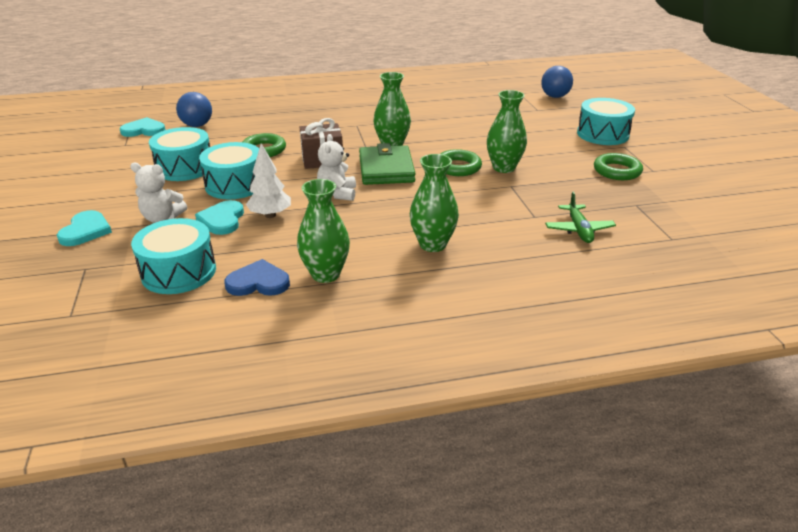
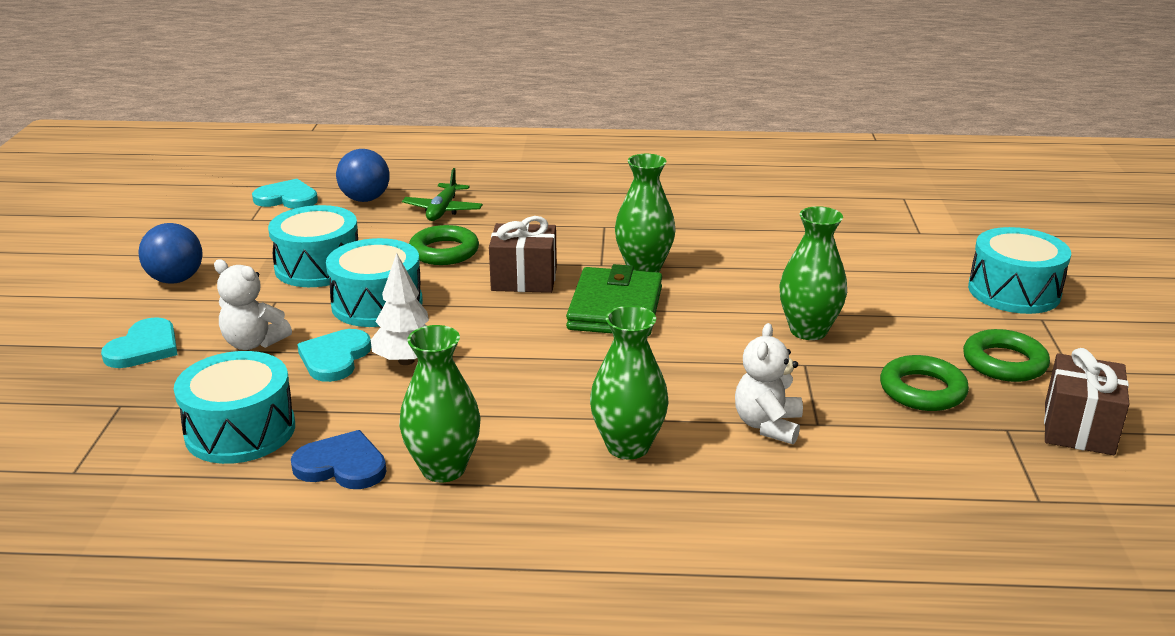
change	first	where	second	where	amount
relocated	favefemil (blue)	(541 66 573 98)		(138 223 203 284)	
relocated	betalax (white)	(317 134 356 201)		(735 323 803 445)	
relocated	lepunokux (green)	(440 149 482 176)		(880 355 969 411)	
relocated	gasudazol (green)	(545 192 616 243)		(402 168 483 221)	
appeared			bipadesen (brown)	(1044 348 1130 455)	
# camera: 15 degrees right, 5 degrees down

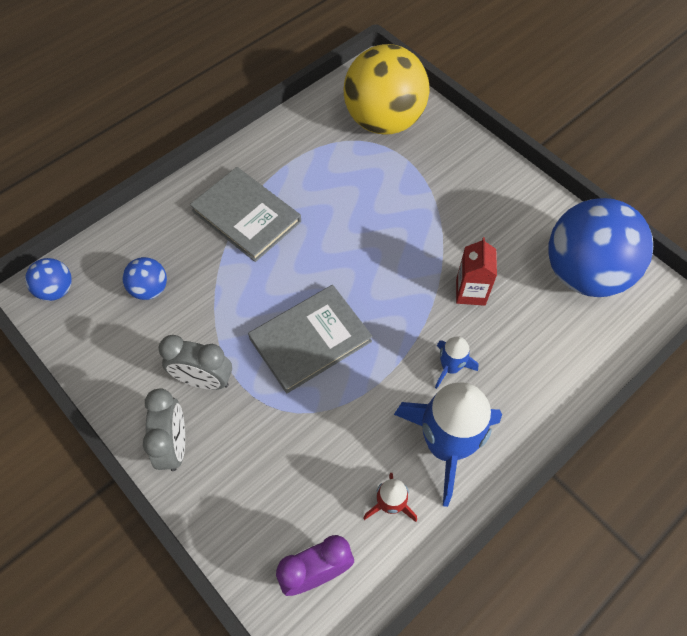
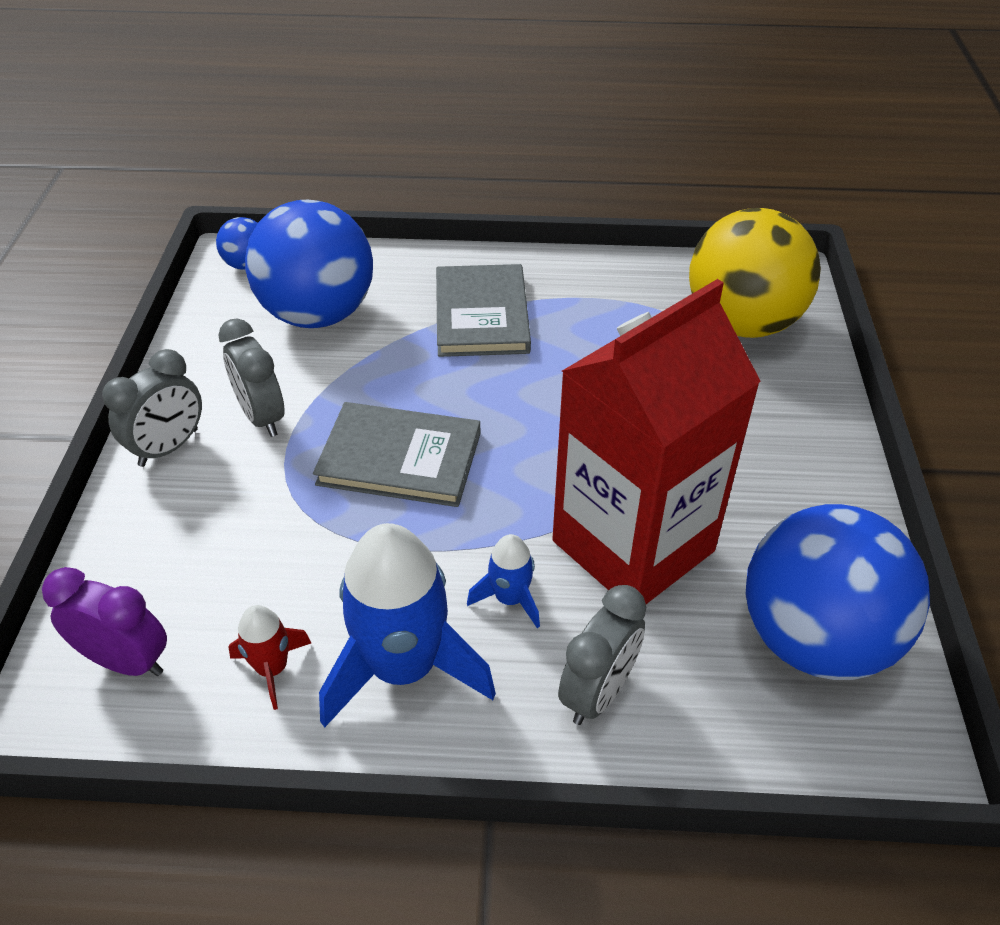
change	first	where	second	where	amount
size	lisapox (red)	(456 237 497 306)		(552 279 761 604)	x2.47
size	favefemil (blue)	(122 257 167 300)		(245 200 373 328)	x2.26
appeared			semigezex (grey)	(558 585 646 725)	
# camera: 45 degrees right, 15 degrees down

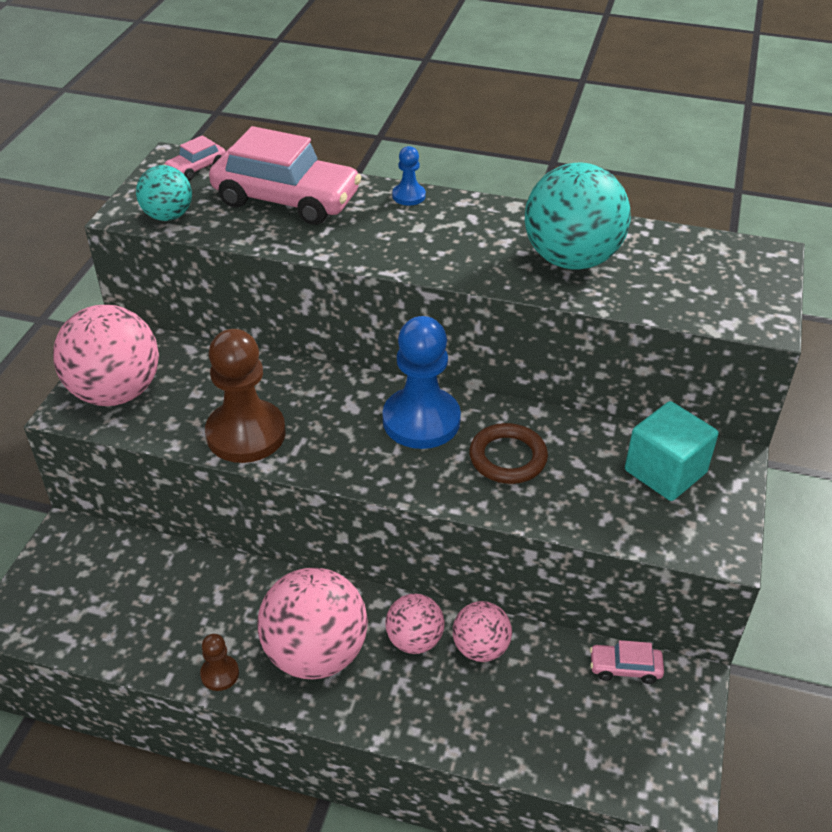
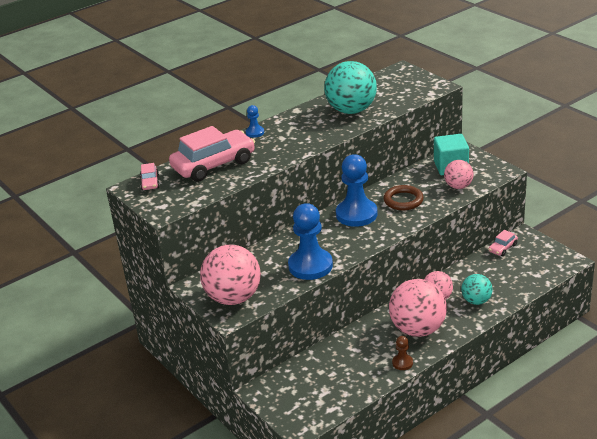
change	first	where	second	where	amount
relocated	favefemil (turquoise)	(136 165 192 221)		(461 274 493 305)	
colour	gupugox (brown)	(205 329 286 463)	gupugox (blue)	(288 203 333 280)	
relocated	favefemil (pink)	(453 601 512 662)		(444 160 474 189)	
# camera: 50 degrees left, 10 degrees down

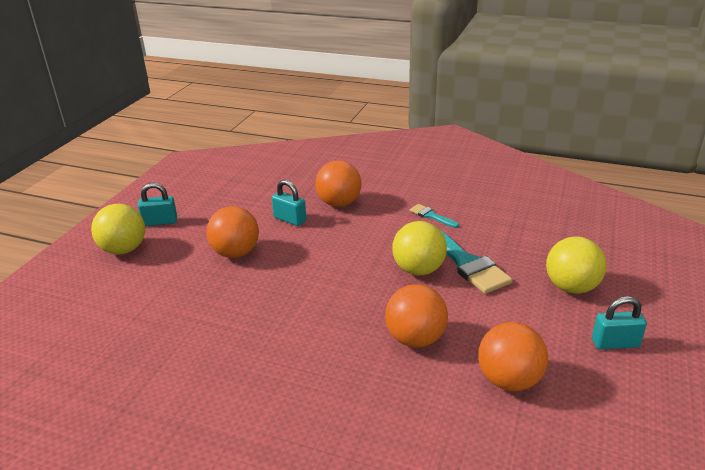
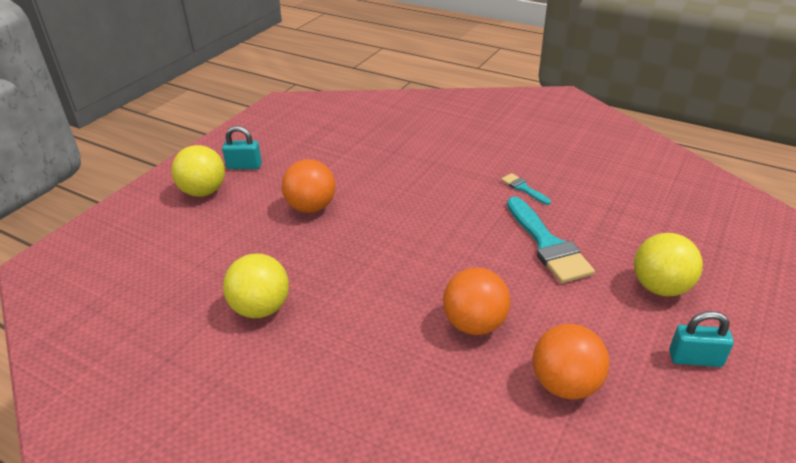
change	first	where	second	where	amount
missing	favefemil (orange)	(315 160 361 207)			
missing	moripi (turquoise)	(272 180 306 226)			
relocated	favefemil (yellow)	(392 221 447 275)		(223 254 289 318)	
# camera: 10 degrees right, 5 degrees up

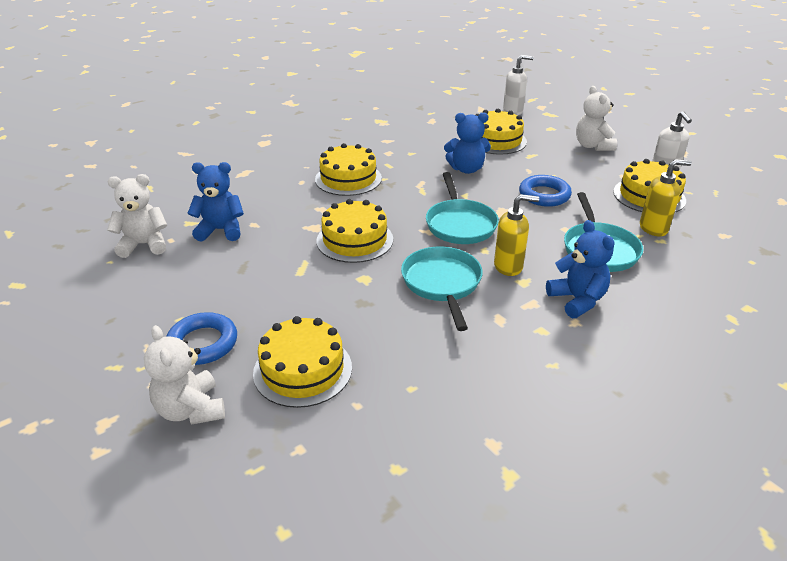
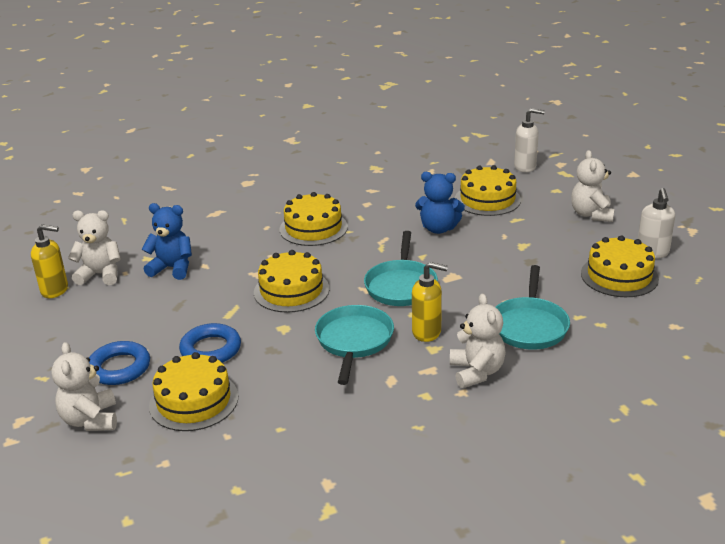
change	first	where	second	where	amount
relocated	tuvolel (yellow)	(640 159 692 236)		(31 224 68 298)	
relocated	lepunokux (blue)	(519 175 572 207)		(179 323 241 363)	
colour	betalax (blue)	(546 220 614 318)	betalax (white)	(450 293 506 388)	
# camera: 15 degrees right, 5 degrees down

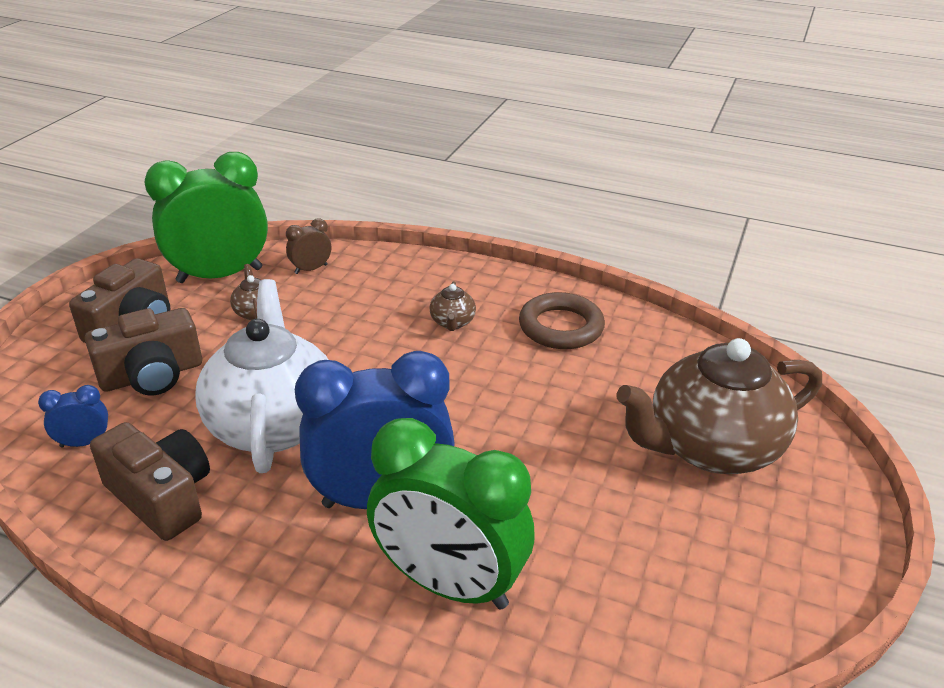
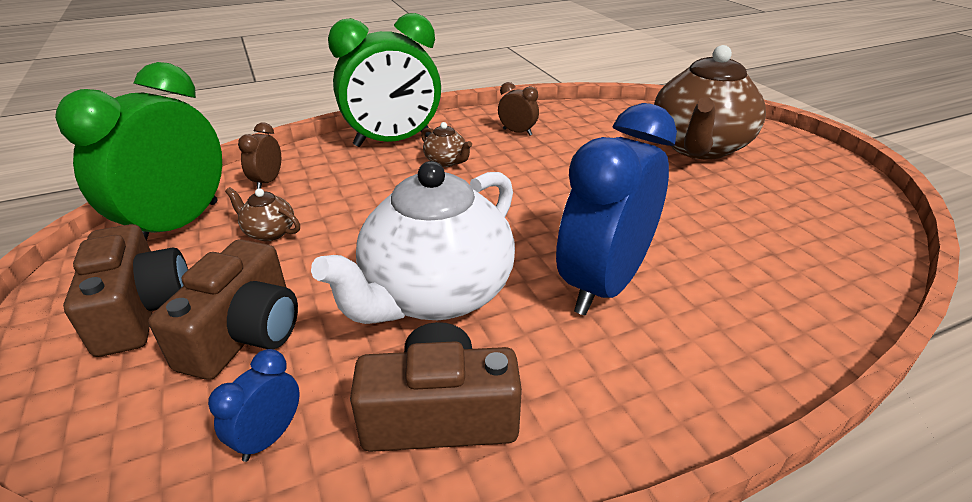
change	first	where	second	where	amount
spun	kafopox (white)	(196 279 328 473)		(311 161 515 324)	90 degrees counterclockwise
exchanged	lepunokux (brown)	(519 292 605 349)	semigezex (brown)	(498 82 539 136)	
relocated	semigezex (green)	(367 418 535 610)		(328 13 441 147)	
# camera: 45 degrees left, 0 degrees up

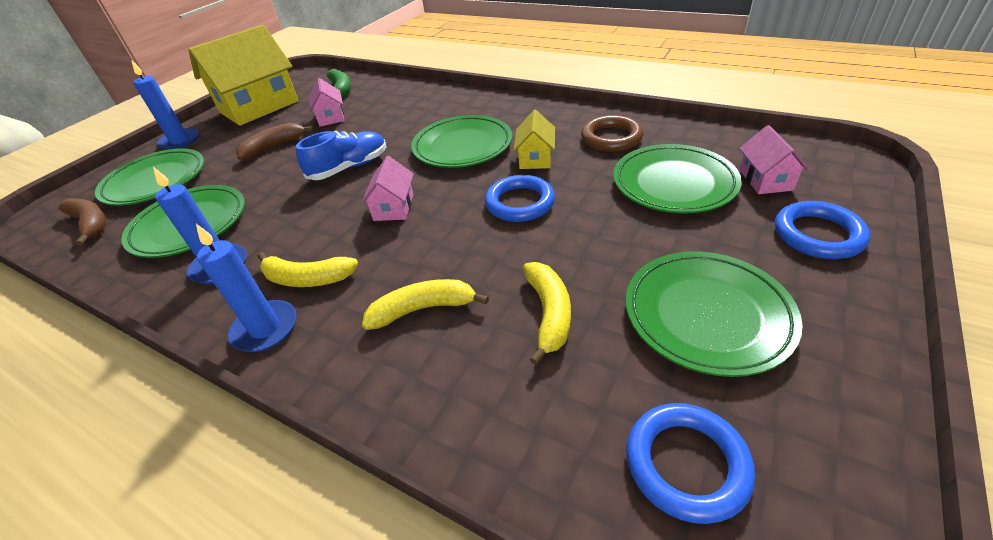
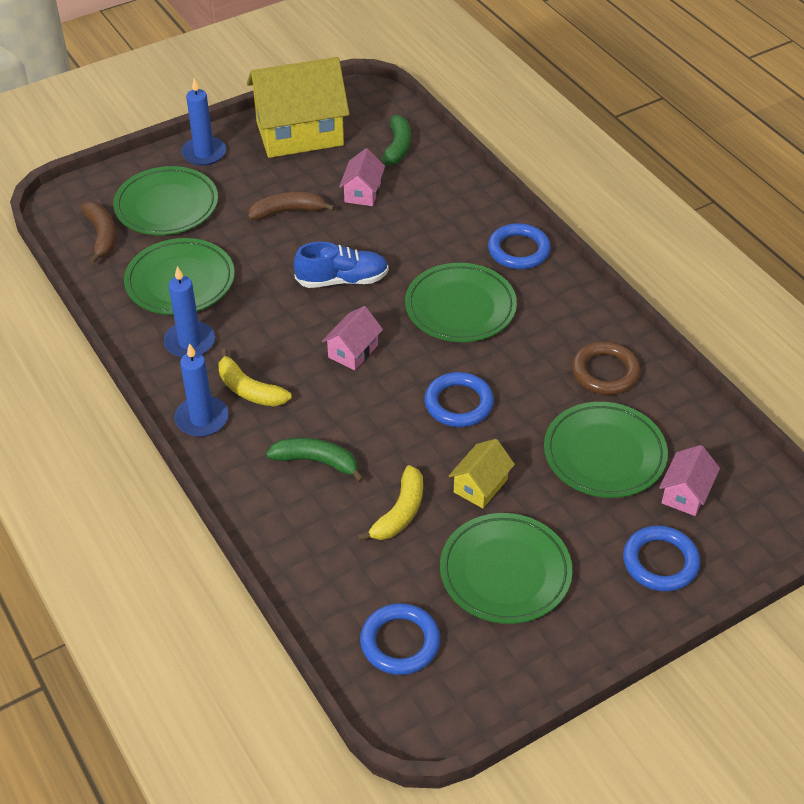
change	first	where	second	where	amount
relocated	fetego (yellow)	(513 110 555 169)		(449 439 515 508)	
colour	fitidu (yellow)	(362 279 489 330)	fitidu (green)	(266 438 364 482)	
appeared			lepunokux (blue)	(488 223 551 269)	
# camera: 25 degrees right, 5 degrees up

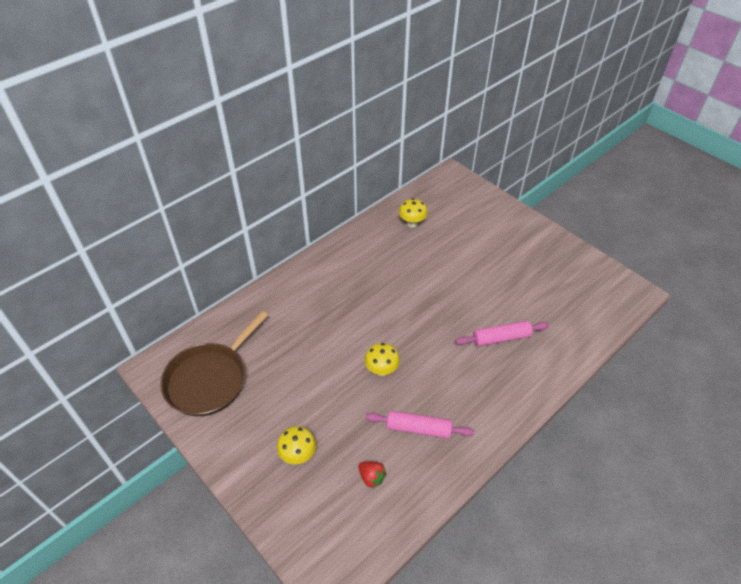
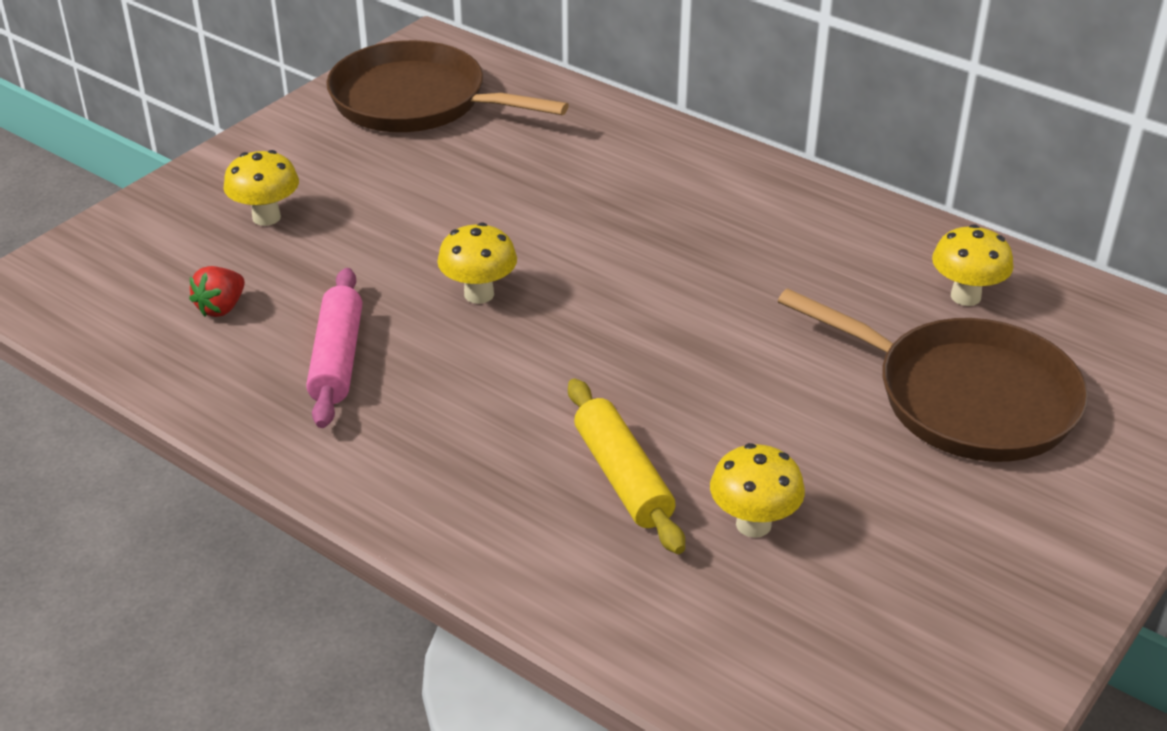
change	first	where	second	where	amount
colour	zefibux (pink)	(456 321 549 347)	zefibux (yellow)	(568 379 685 554)	
appeared			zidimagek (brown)	(778 288 1088 462)	
appeared			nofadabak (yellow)	(710 443 805 538)	
# camera: 80 degrees right, 10 degrees down

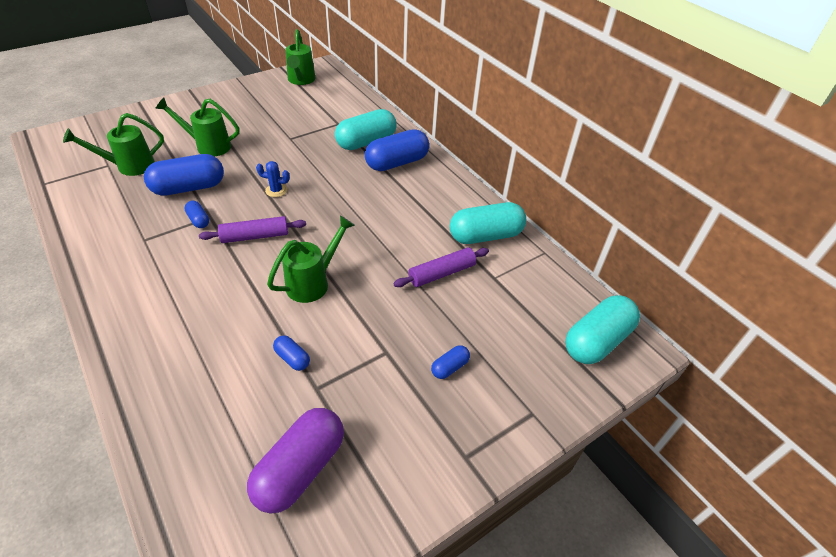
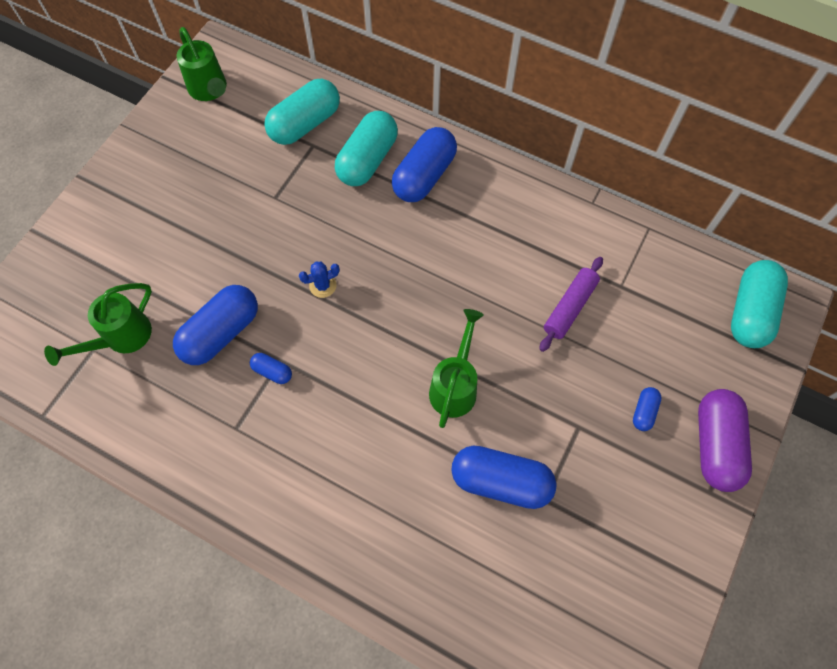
change	first	where	second	where	amount
missing	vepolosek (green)	(155 98 239 157)			
relocated	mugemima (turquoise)	(449 202 526 244)		(264 79 340 145)	
missing	zefibux (purple)	(199 216 306 243)			
size	mugemima (blue)	(273 335 310 371)		(451 445 557 509)	x2.15
relocated	mugemima (purple)	(247 408 344 514)		(698 389 752 492)	
# camera: 25 degrees left, 20 degrees up

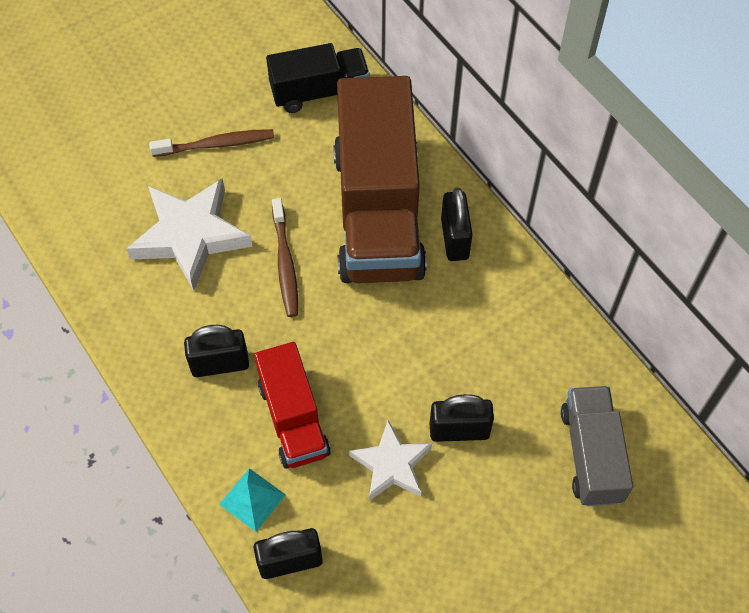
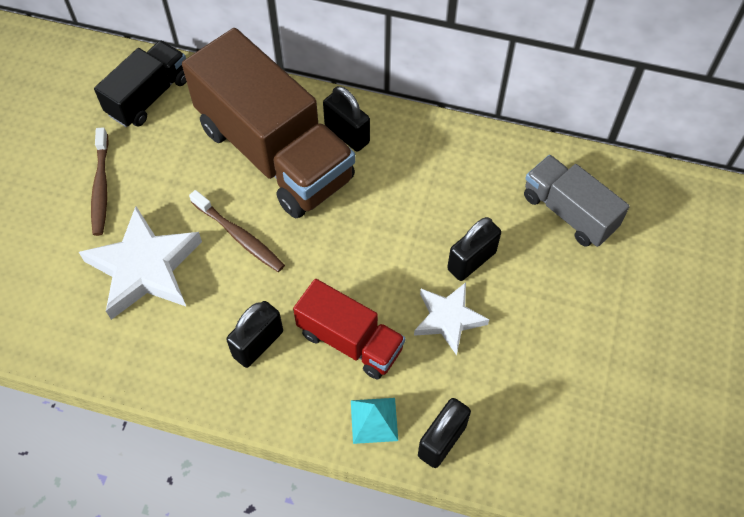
change	first	where	second	where	amount
spun	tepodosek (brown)	(149 129 274 157)		(91 127 109 236)	135 degrees clockwise
# camera: 40 degrees left, 0 degrees up

